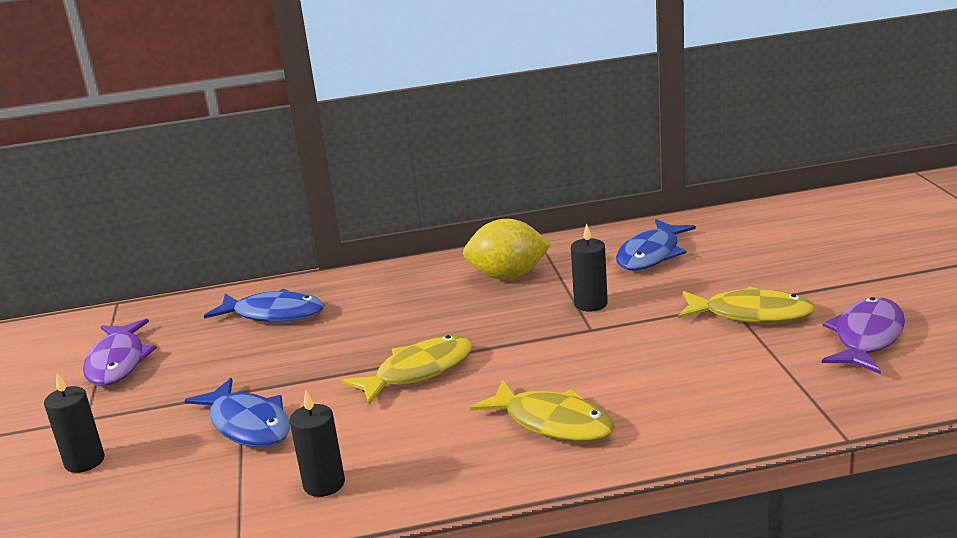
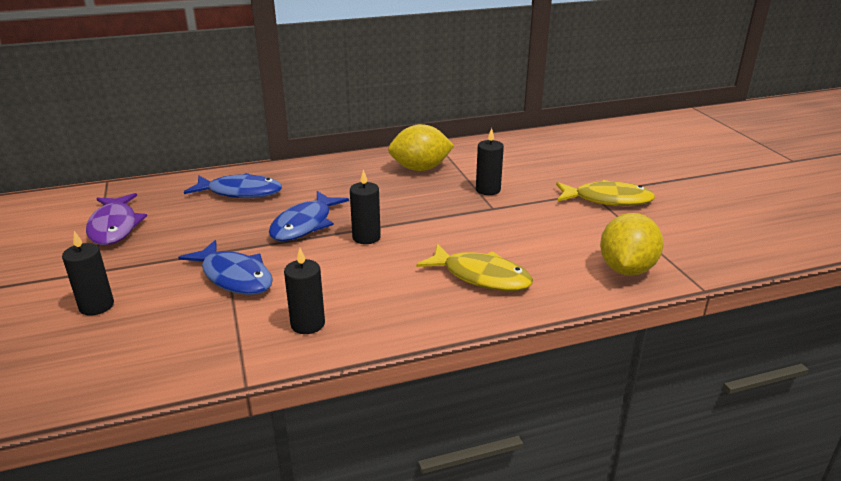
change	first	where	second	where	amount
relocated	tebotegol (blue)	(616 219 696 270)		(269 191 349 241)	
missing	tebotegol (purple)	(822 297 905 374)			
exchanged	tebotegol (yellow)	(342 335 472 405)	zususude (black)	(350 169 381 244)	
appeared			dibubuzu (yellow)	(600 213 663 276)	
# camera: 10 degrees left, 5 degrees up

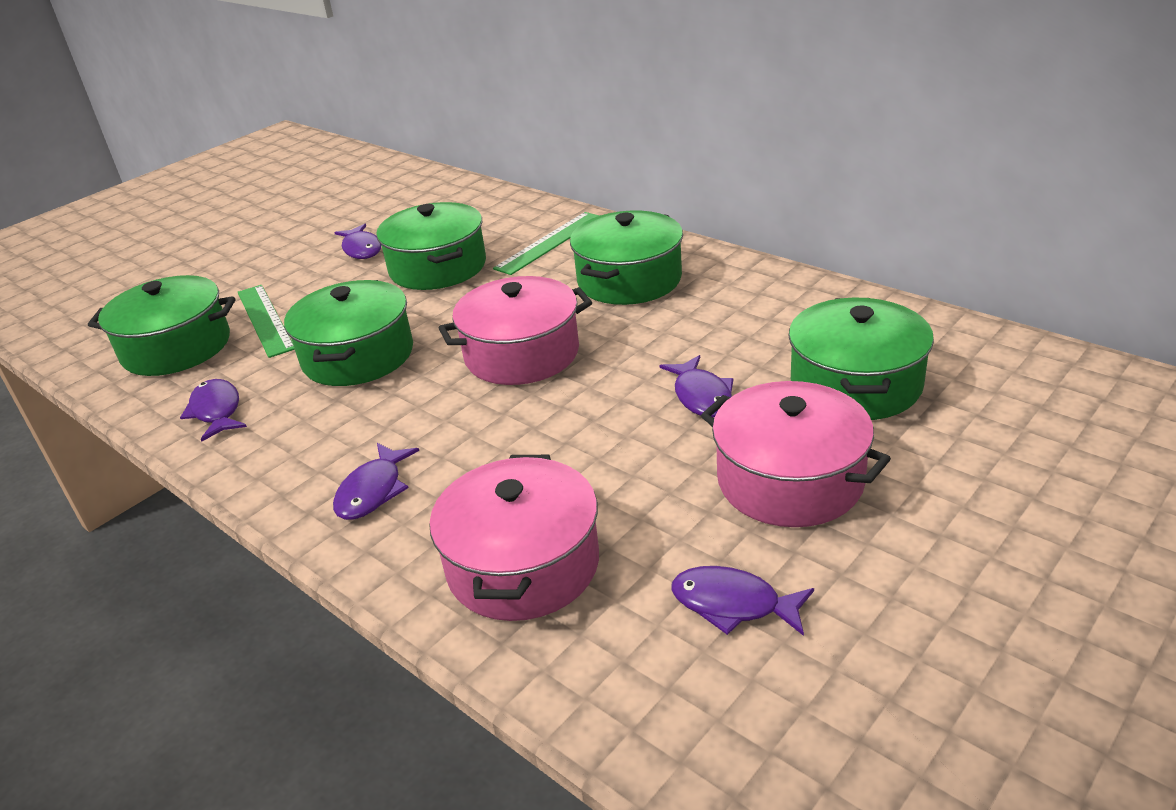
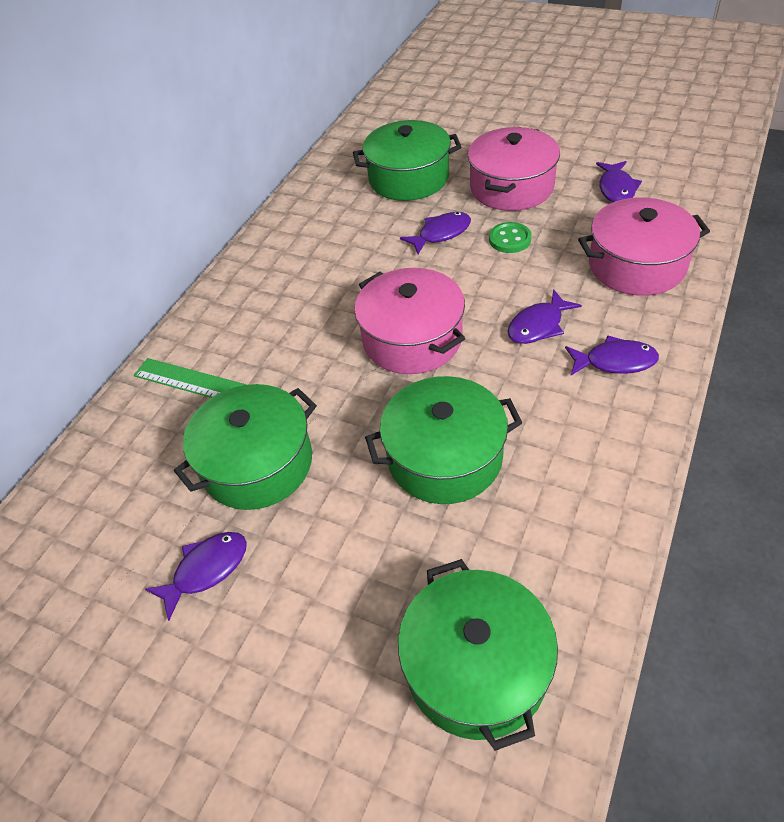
change	first	where	second	where	amount
missing	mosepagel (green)	(570 211 683 305)			
missing	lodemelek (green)	(238 285 295 358)			
relocated	tebotegol (purple)	(180 379 247 442)		(508 289 582 344)	
appeared			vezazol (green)	(489 222 532 253)	
# camera: 105 degrees left, 15 degrees up

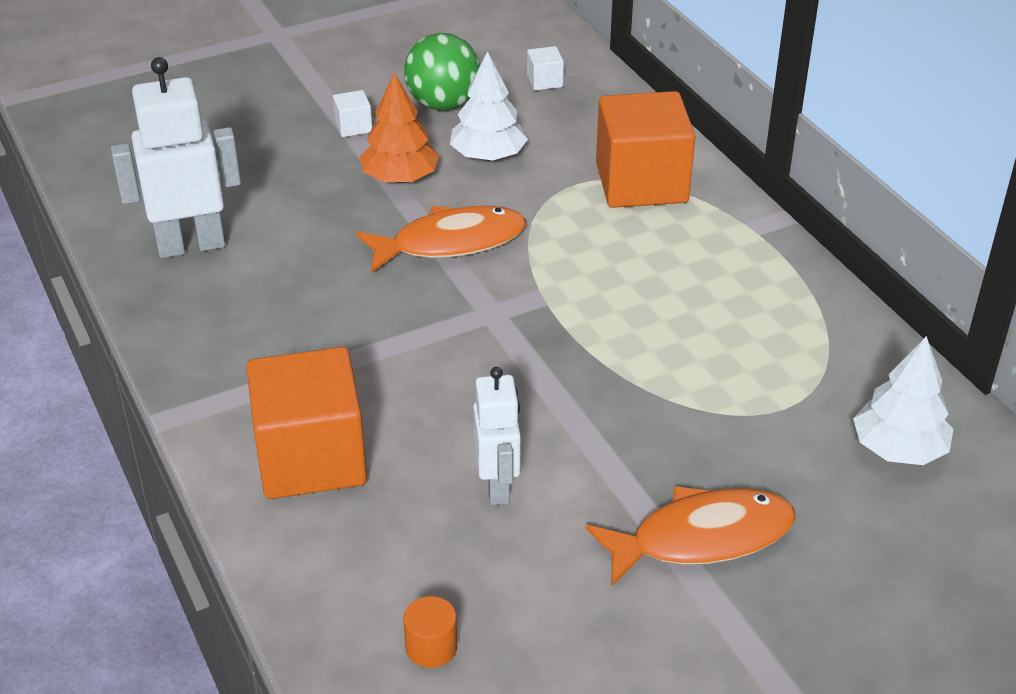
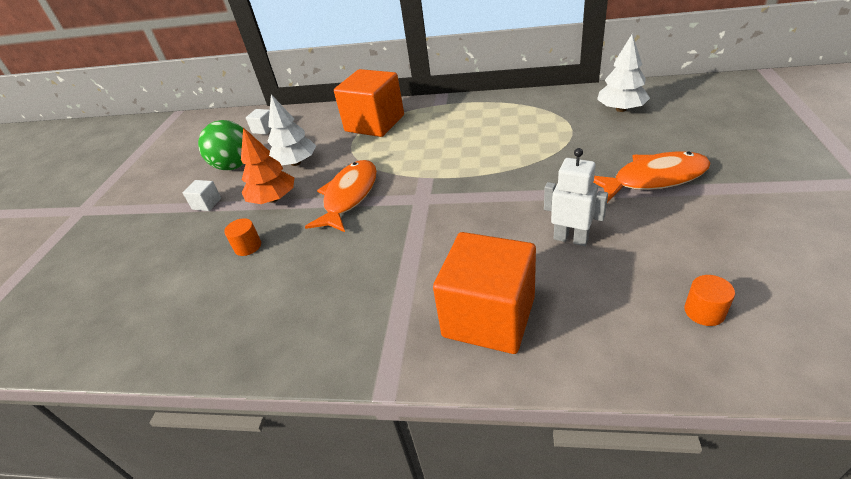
change	first	where	second	where	amount
missing	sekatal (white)	(111 57 241 258)			
spun	tebotegol (orange)	(585 486 796 587)		(593 151 711 203)	60 degrees clockwise
appeared			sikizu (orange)	(224 218 261 256)	
# camera: 50 degrees left, 0 degrees up

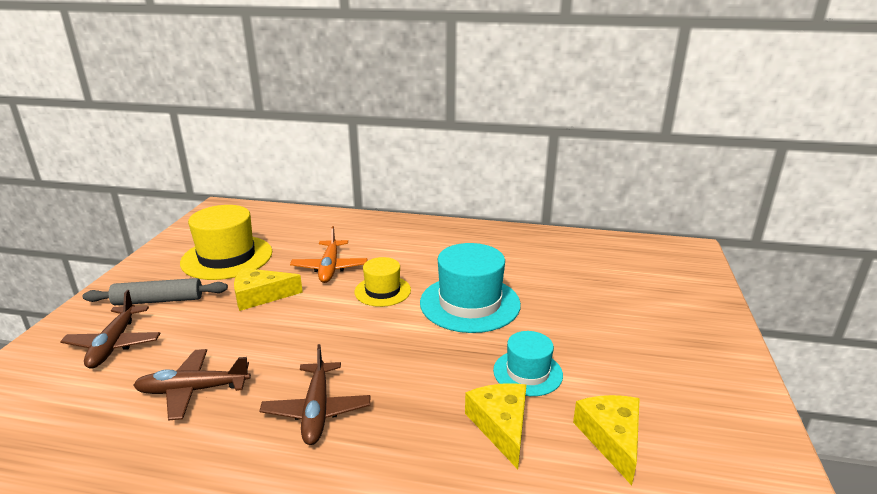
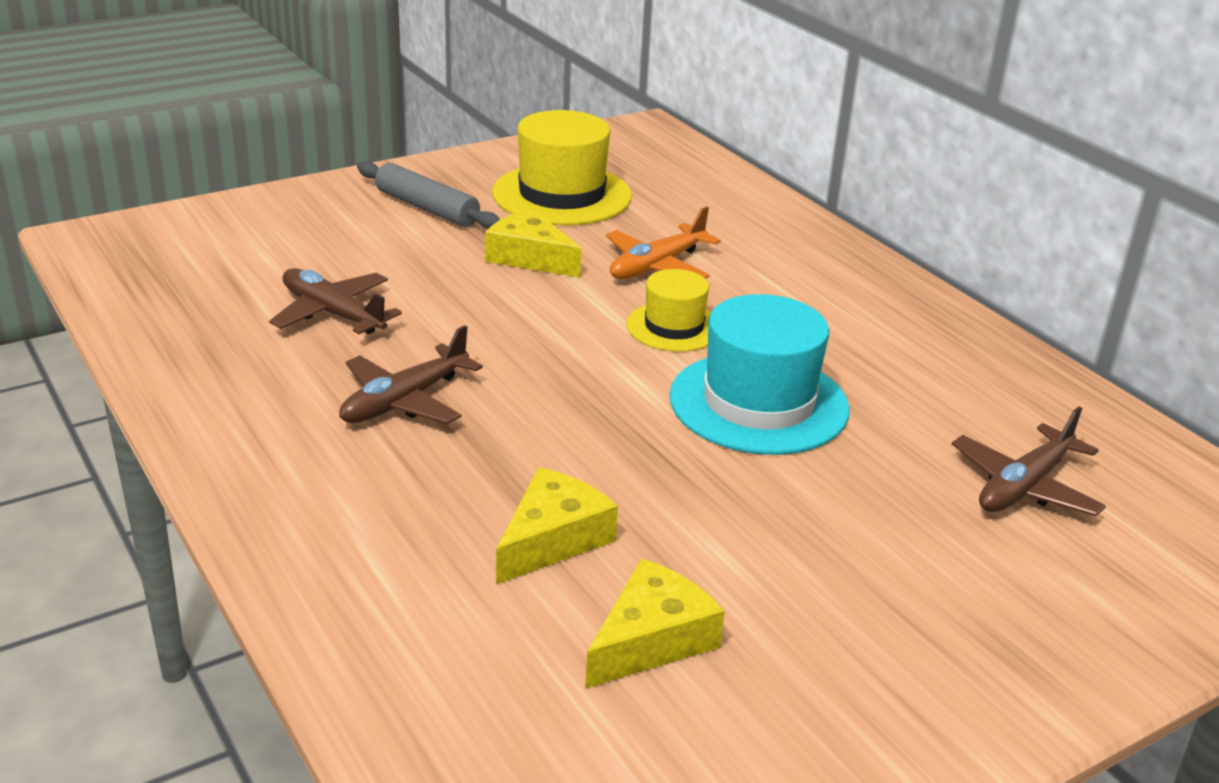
change	first	where	second	where	amount
relocated	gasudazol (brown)	(60 290 161 369)		(952 407 1106 516)	
missing	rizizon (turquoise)	(493 331 563 396)			
# camera: 45 degrees right, 5 degrees up

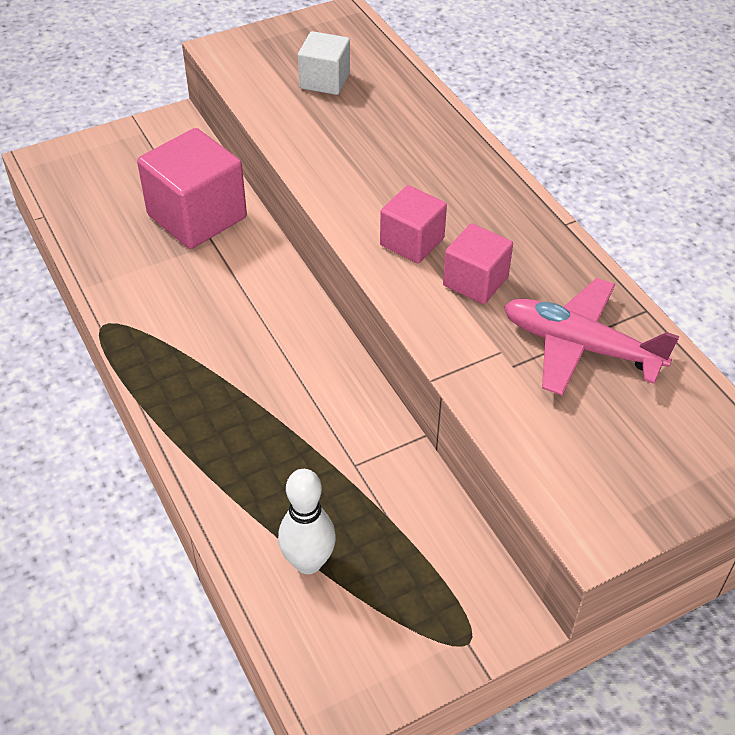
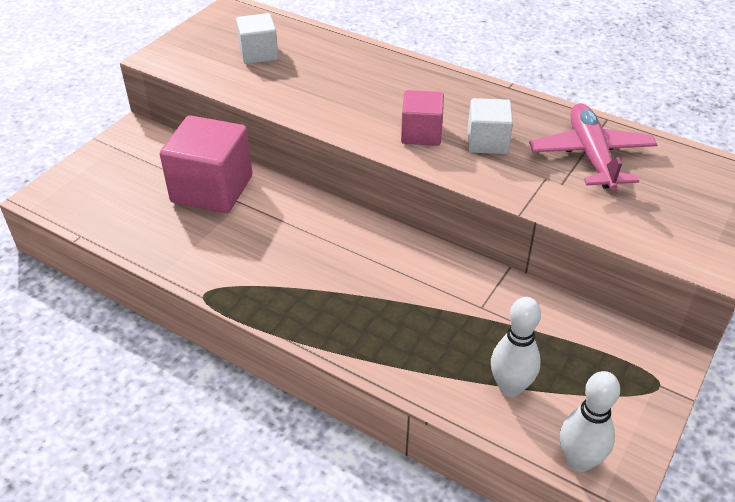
change	first	where	second	where	amount
colour	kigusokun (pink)	(443 223 513 304)	kigusokun (white)	(468 98 513 154)	
spun	gasudazol (pink)	(504 278 680 395)		(529 103 657 190)	90 degrees clockwise
appeared			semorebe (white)	(560 371 620 472)	
# camera: 30 degrees left, 5 degrees down

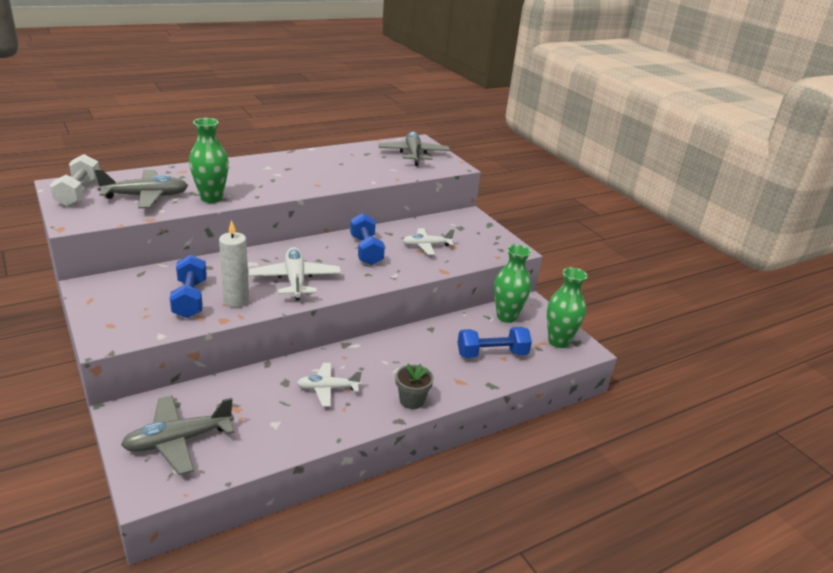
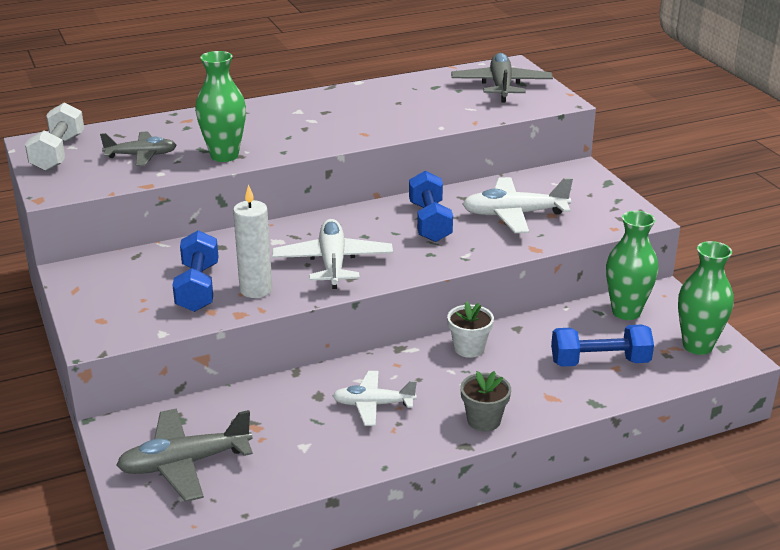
change	first	where	second	where	amount
size	gasudazol (grey)	(95 169 188 208)		(100 131 177 166)	x0.66
size	gasudazol (white)	(403 228 455 255)		(462 177 573 233)	x1.51
appeared			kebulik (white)	(447 301 494 358)	
# camera: 10 degrees right, 0 degrees up

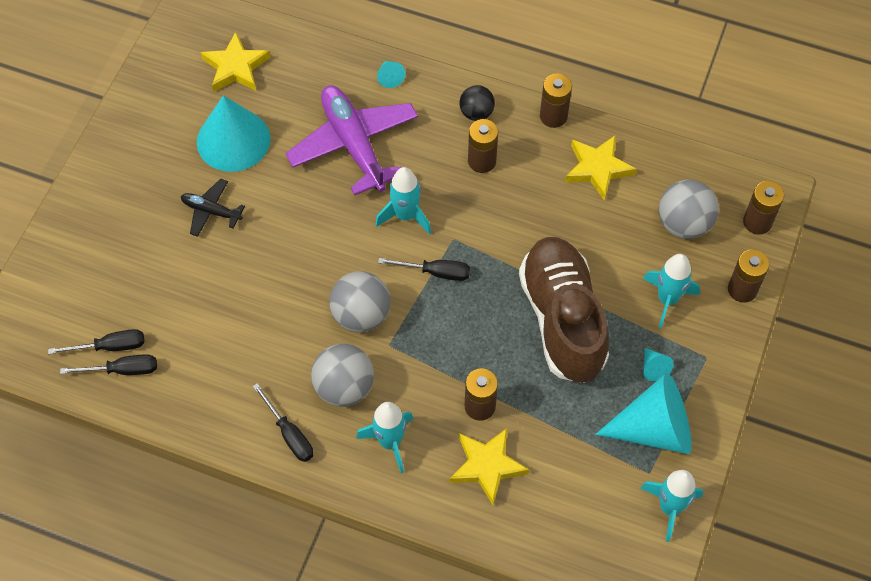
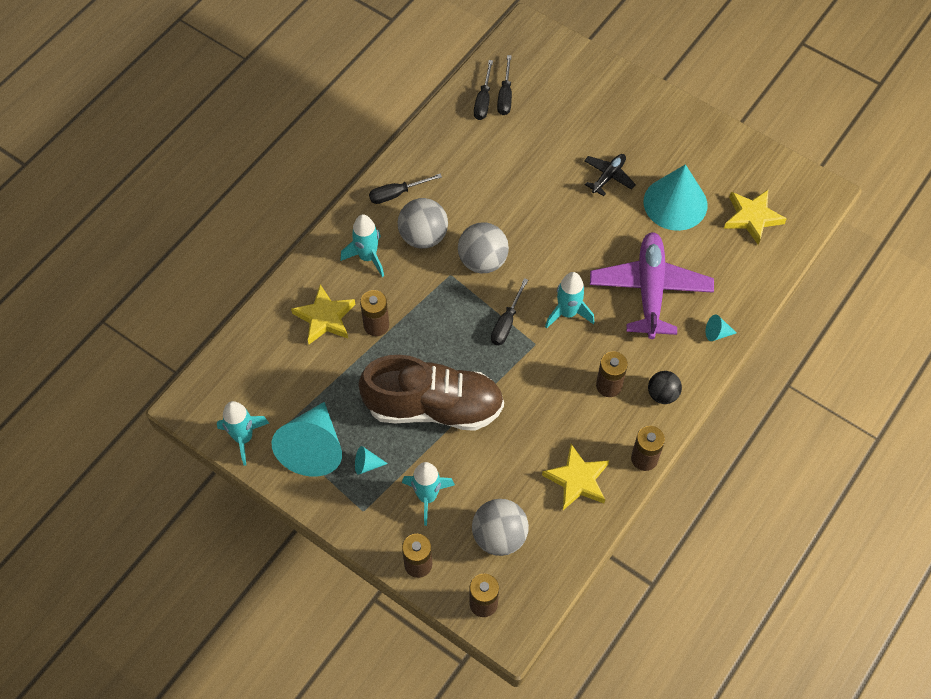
change	first	where	second	where	amount
spun	gasudazol (purple)	(285 86 418 195)		(590 232 714 339)	75 degrees counterclockwise
# camera: 105 degrees right, 0 degrees up

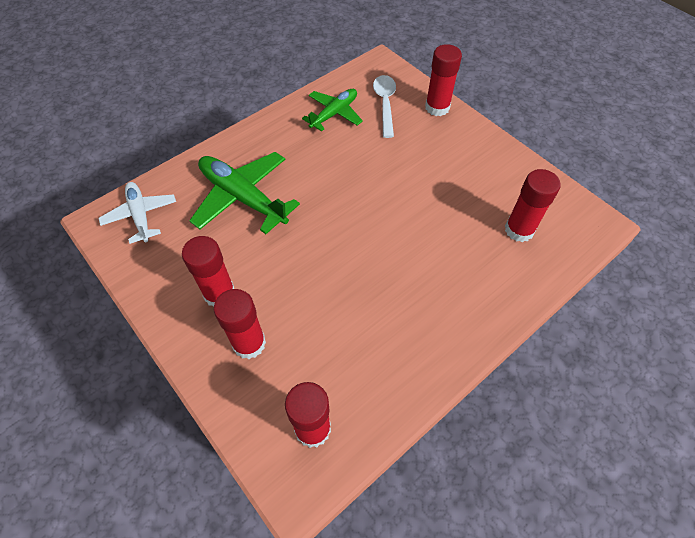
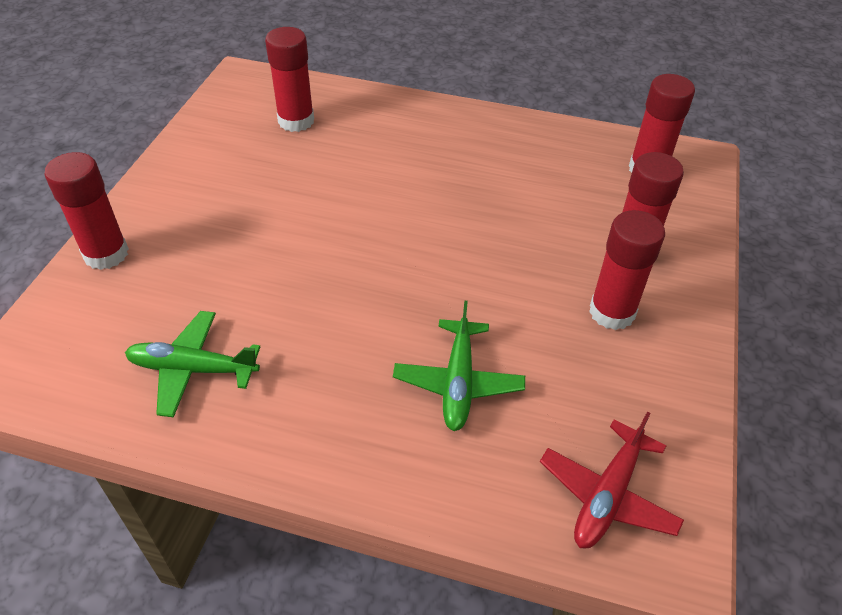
change	first	where	second	where	amount
missing	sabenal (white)	(373 75 396 138)			
size	gasudazol (green)	(189 152 300 234)		(393 300 525 431)	x0.63
colour	gasudazol (white)	(98 182 176 244)	gasudazol (red)	(540 411 684 549)	
# camera: 125 degrees left, 10 degrees down

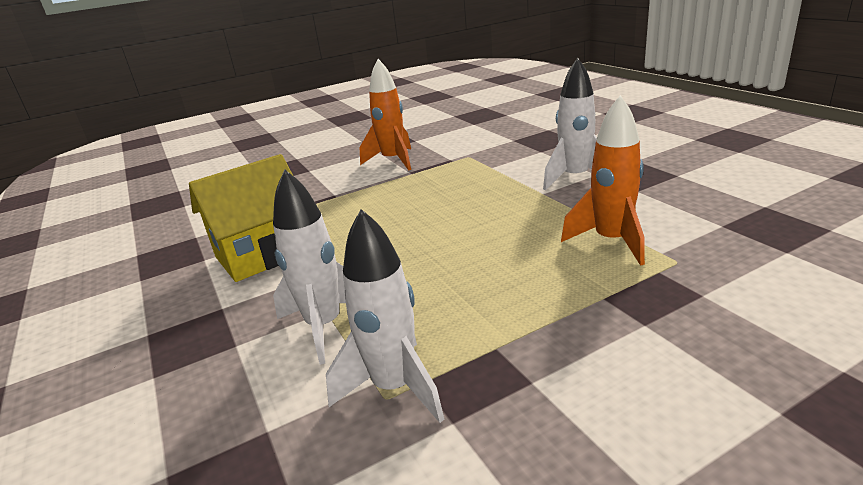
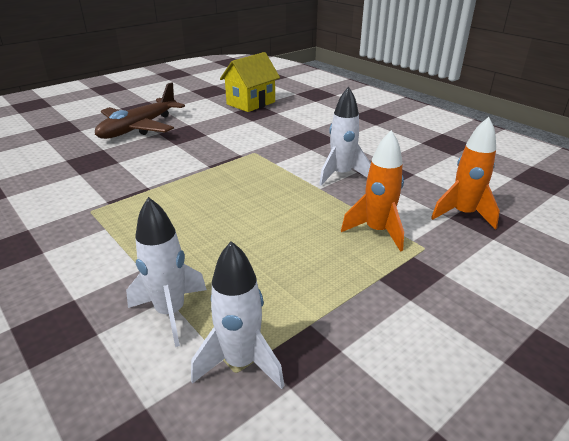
change	first	where	second	where	amount
relocated	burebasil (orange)	(360 59 411 171)		(431 117 500 230)	
relocated	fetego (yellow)	(189 154 293 282)		(220 52 280 112)	
appeared			gasudazol (brown)	(95 82 185 139)	
# camera: 15 degrees left, 5 degrees up

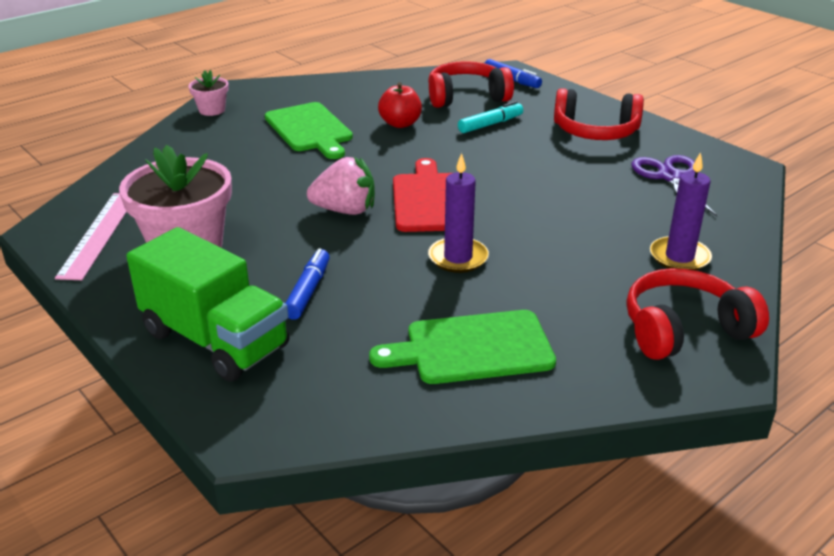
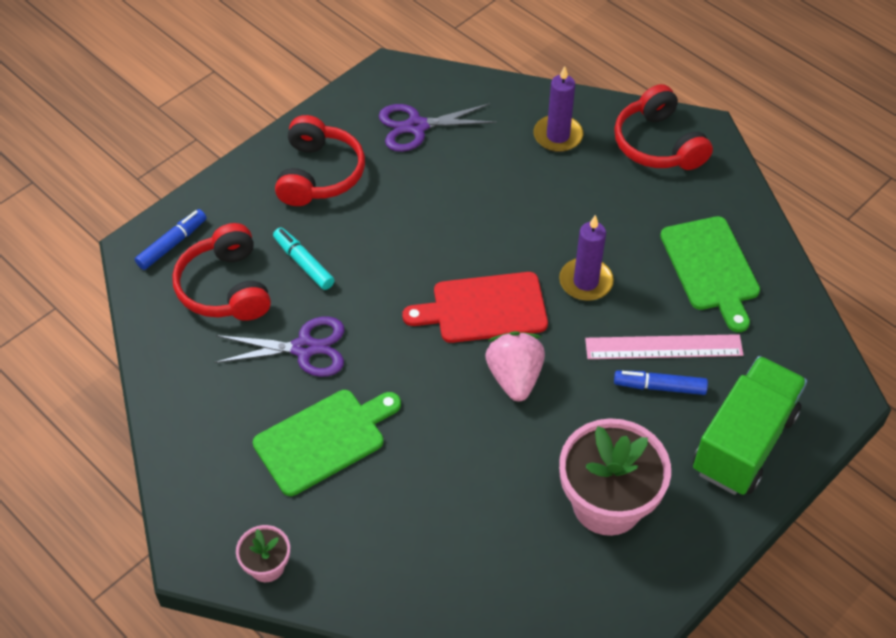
change	first	where	second	where	amount
exchanged	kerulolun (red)	(378 82 422 128)	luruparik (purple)	(214 316 344 377)	
relocated	lodemelek (pink)	(55 193 127 280)		(585 334 744 359)	
# camera: 95 degrees left, 20 degrees up

